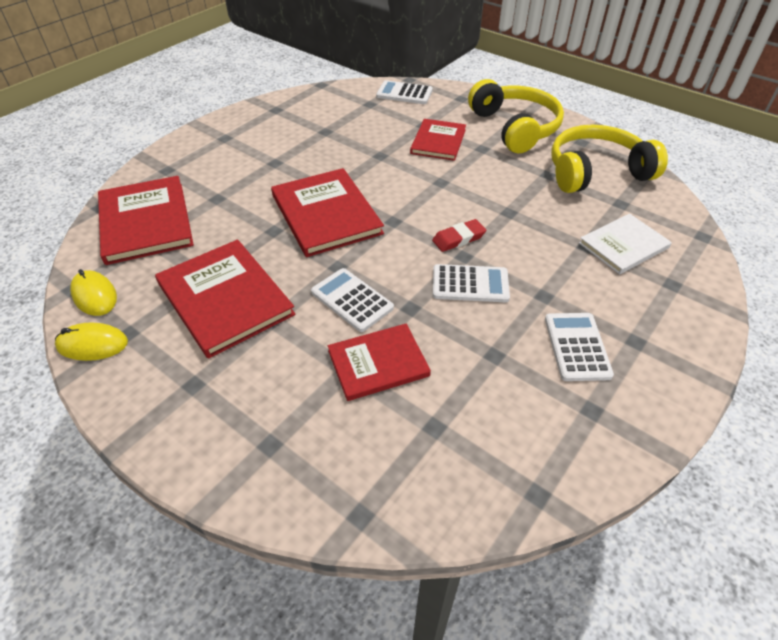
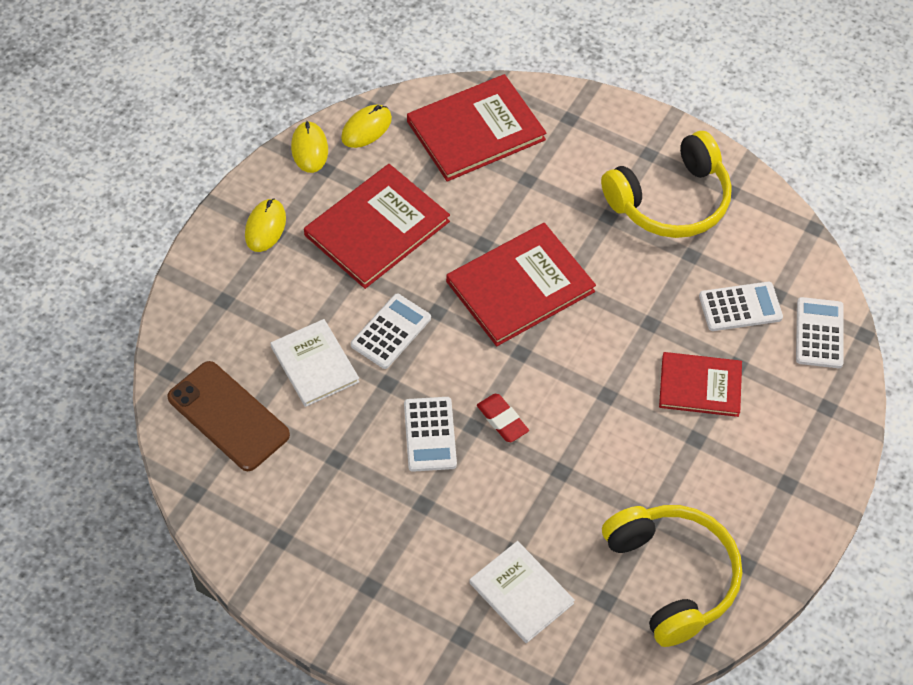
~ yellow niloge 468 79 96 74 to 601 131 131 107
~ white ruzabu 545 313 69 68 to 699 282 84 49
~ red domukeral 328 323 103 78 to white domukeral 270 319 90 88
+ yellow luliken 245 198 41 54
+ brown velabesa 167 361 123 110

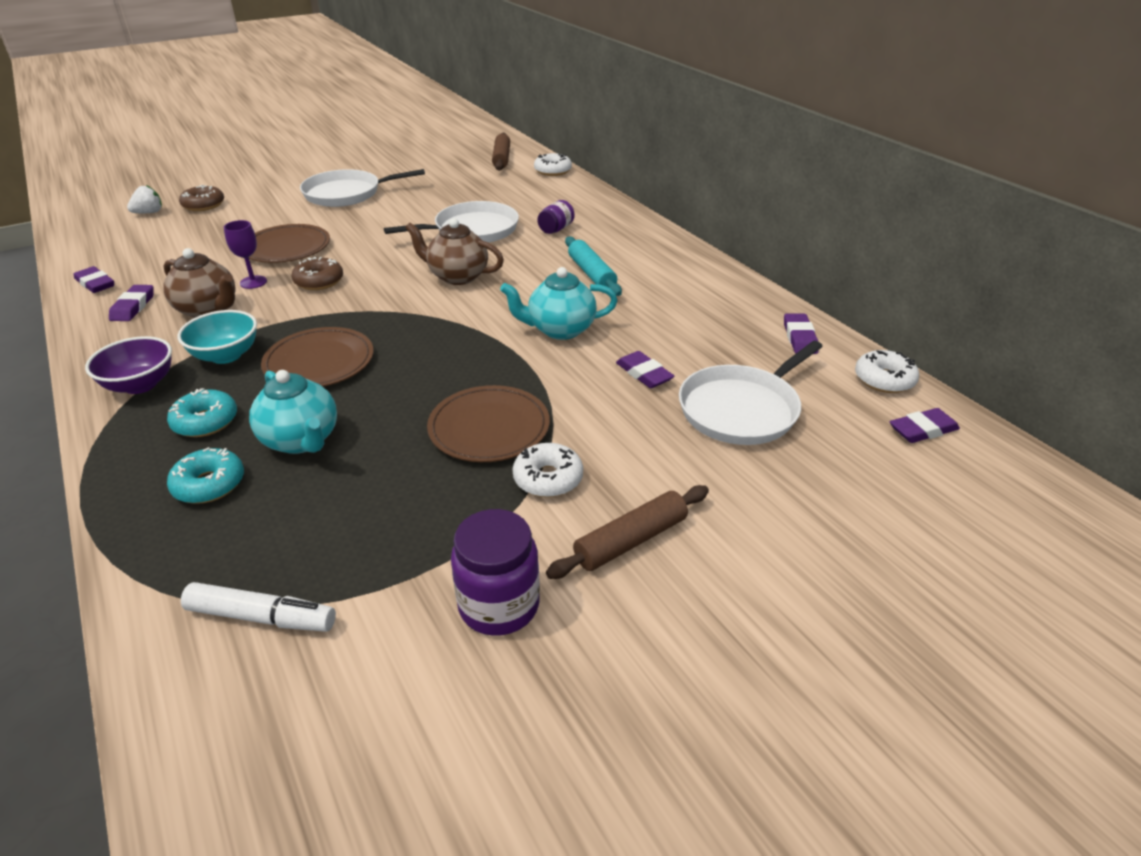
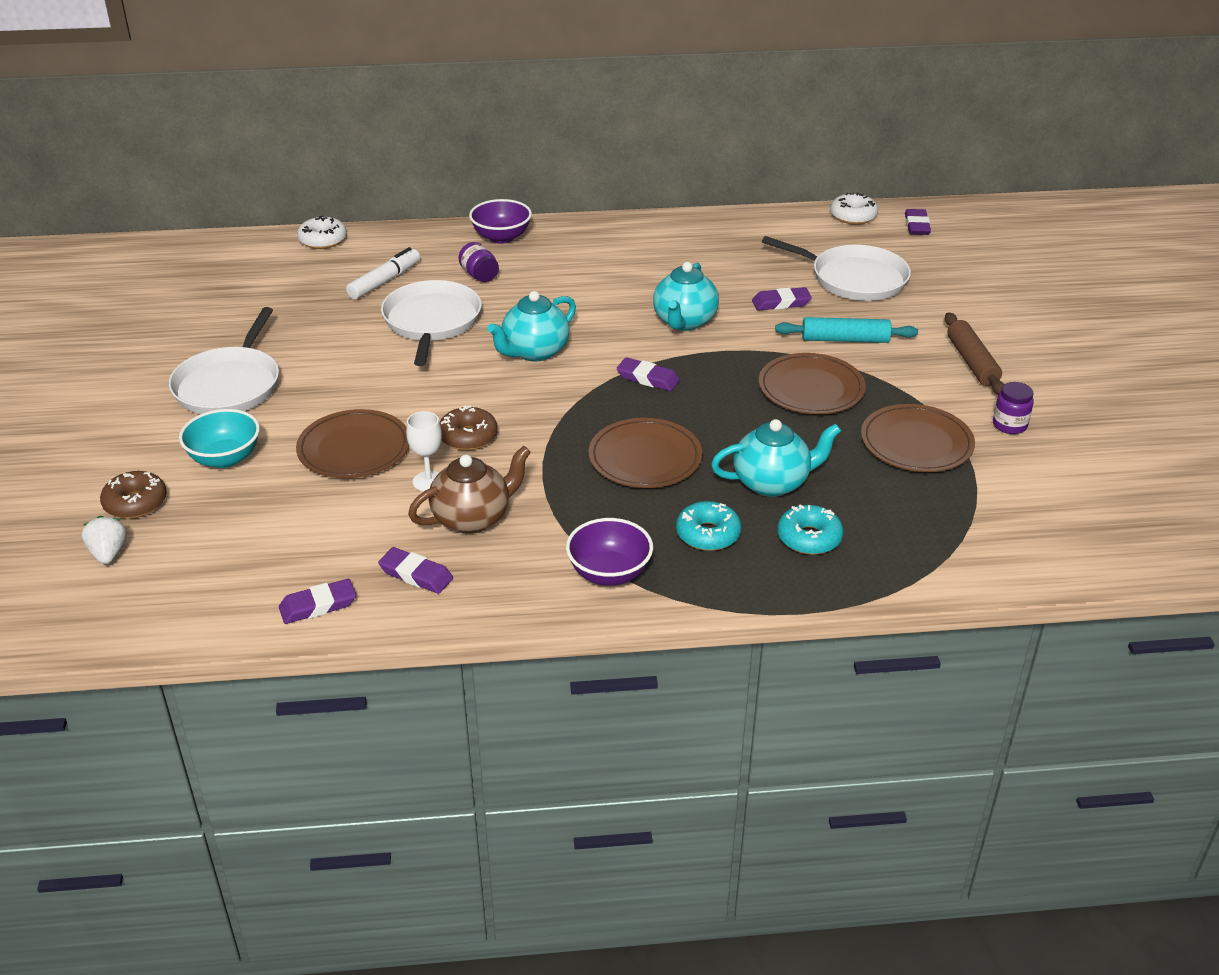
- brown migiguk 492 133 18 38
~ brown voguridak 405 218 99 67 to turquoise voguridak 487 291 89 71
~ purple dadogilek 224 220 43 69 to white dadogilek 406 411 36 81
~ turquoise migiguk 565 237 57 59 to 775 317 143 26
~ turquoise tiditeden 177 310 80 54 to 179 409 81 59
~ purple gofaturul 784 313 35 41 to 617 357 63 34
~ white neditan 679 341 144 104 = 762 236 149 65 45 degrees counterclockwise
- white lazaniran 512 443 71 54
~ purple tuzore 451 509 89 127 = 993 382 41 52 x0.60
~ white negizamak 181 582 155 50 to 346 247 74 53
+ purple tiditeden 469 199 63 45
+ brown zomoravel 861 404 114 68

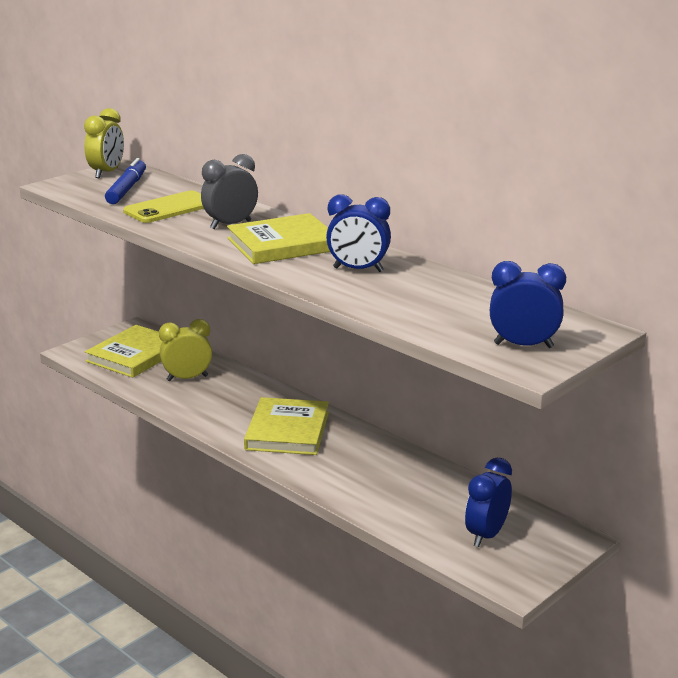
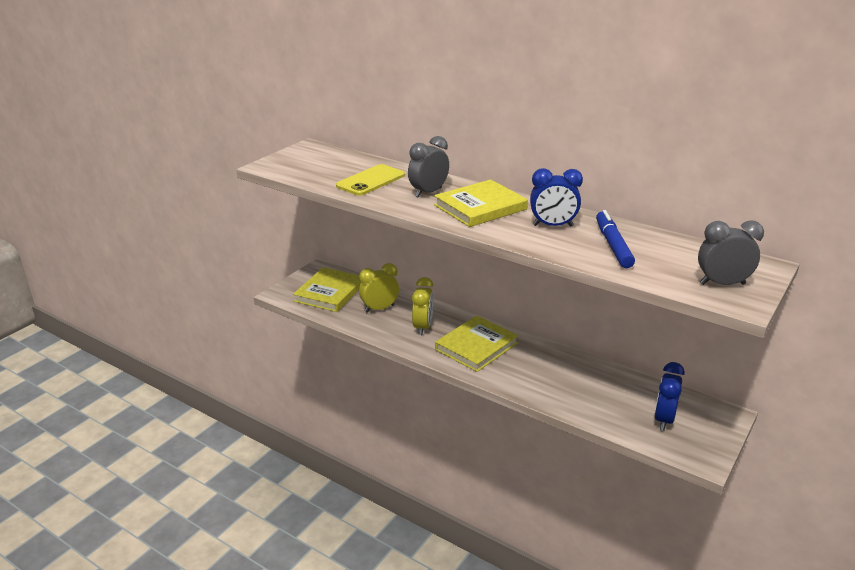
~ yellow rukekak 84 108 40 70 to 412 277 22 58
~ blue negizamak 105 158 41 46 to 596 210 39 58
~ blue rukekak 490 261 76 87 to grey rukekak 698 220 66 65
~ yellow domukeral 244 397 85 58 = 435 316 83 56 45 degrees clockwise

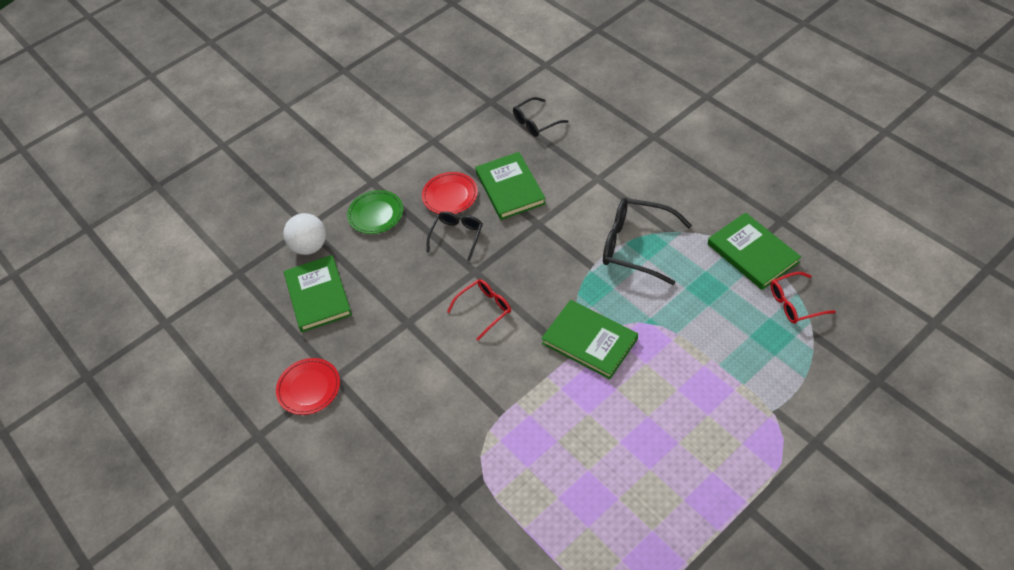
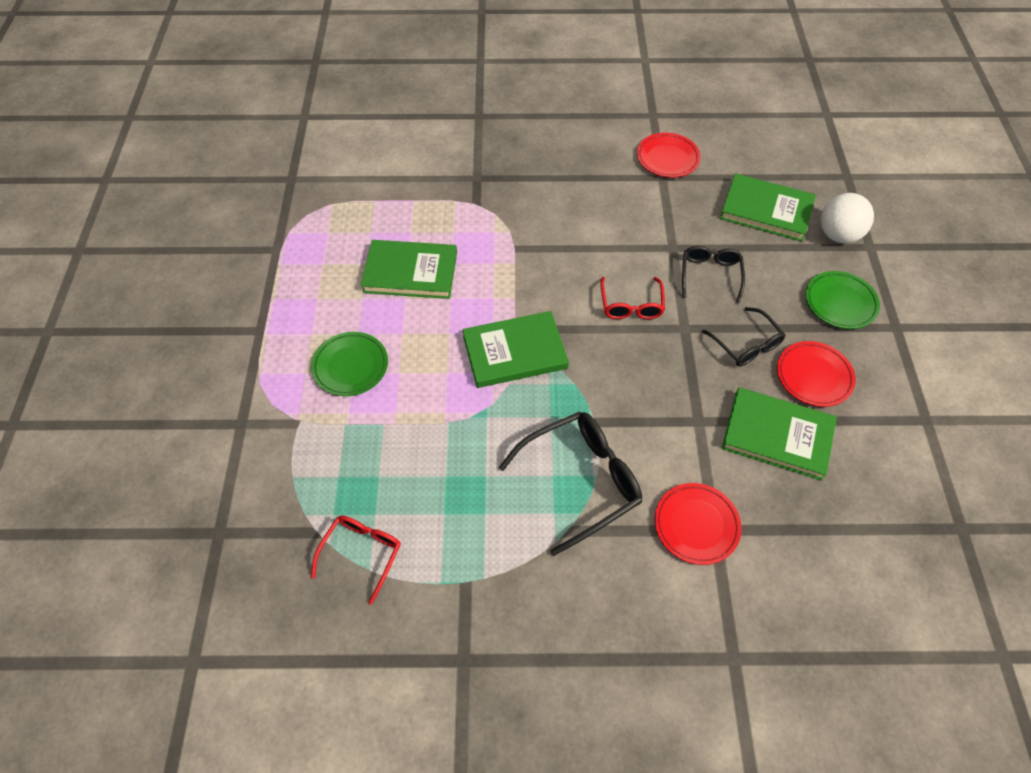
~ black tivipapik 513 97 55 40 to 682 246 63 57
~ green domukeral 708 212 93 78 to 361 240 96 59
+ green zomoravel 311 332 77 64
+ red zomoravel 655 483 87 82

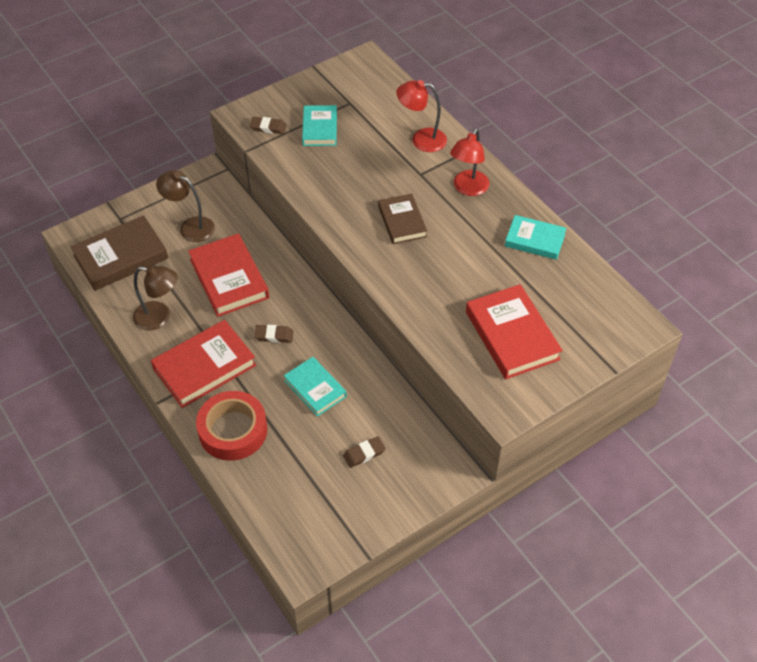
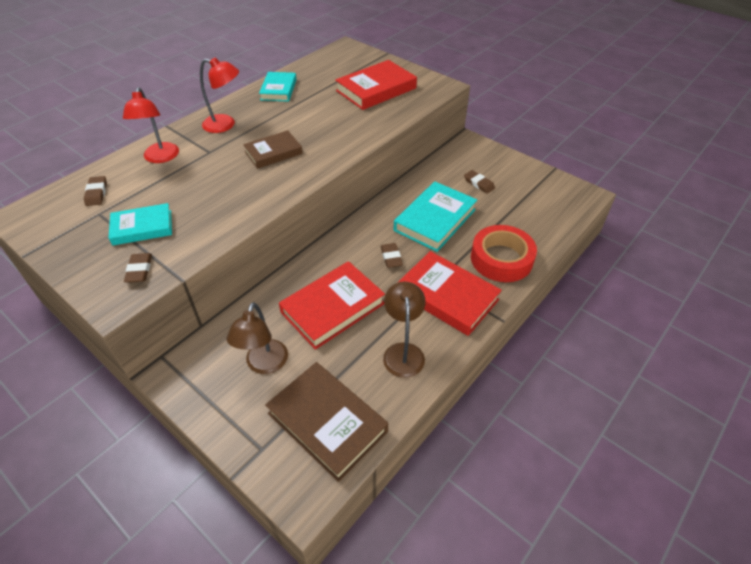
~ turquoise domukeral 284 357 63 60 = 394 182 83 70 x1.58
+ brown gofaturul 84 176 23 30

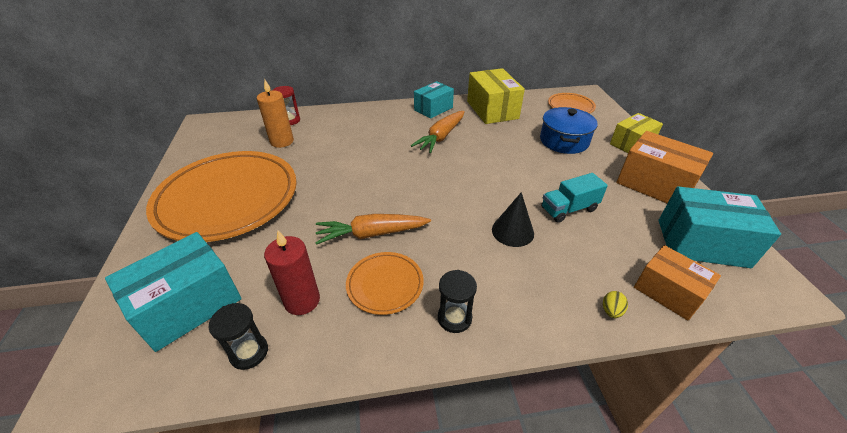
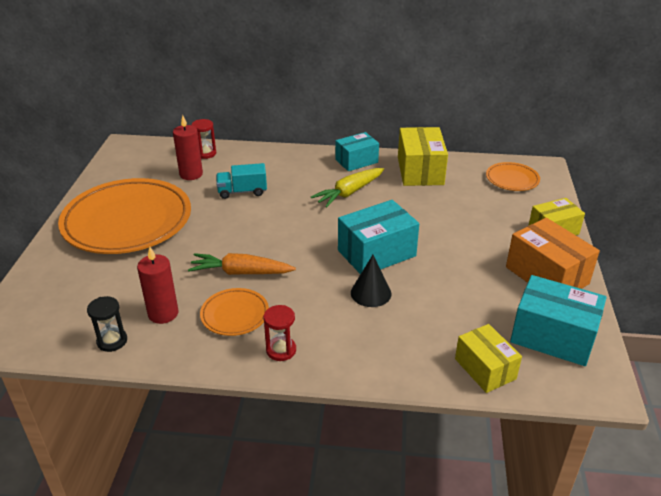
~ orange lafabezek 257 80 37 68 to red lafabezek 173 115 30 65
- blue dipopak 540 107 58 47
~ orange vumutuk 411 111 54 42 to yellow vumutuk 311 168 73 40
~ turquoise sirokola 541 173 67 50 to 216 163 51 36
~ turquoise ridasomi 105 232 137 120 to 338 200 81 74
~ orange ridasomi 634 245 87 75 to yellow ridasomi 455 324 67 69
~ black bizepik 438 270 39 63 to red bizepik 263 305 33 56
- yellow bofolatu 603 291 25 27

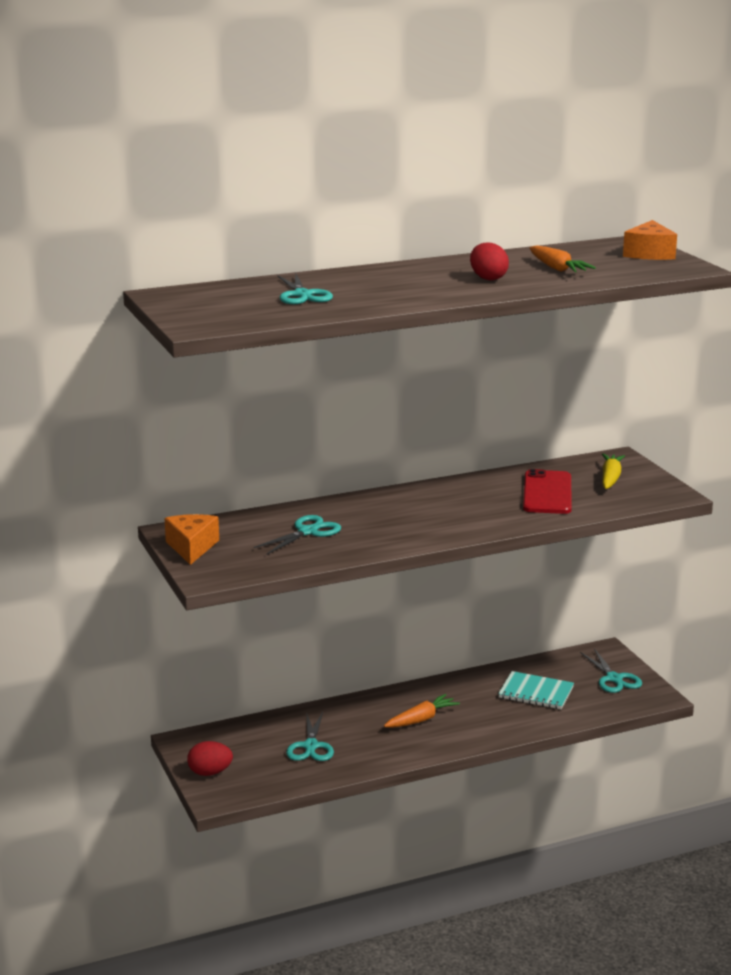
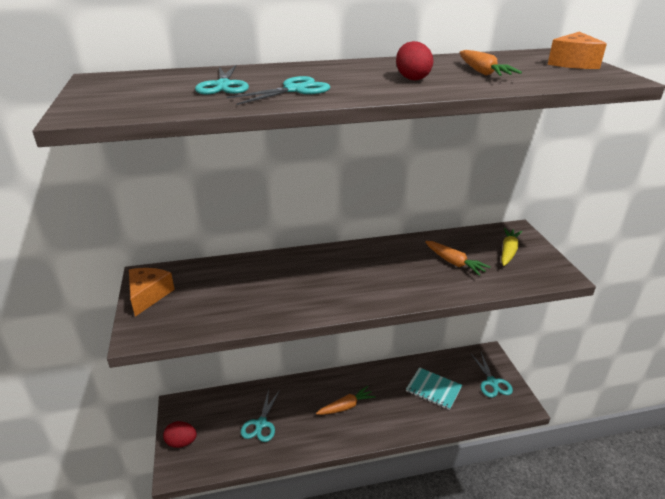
~ red velabesa 523 469 49 45 to orange vumutuk 425 241 65 35
~ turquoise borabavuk 253 515 88 40 to 226 76 105 29

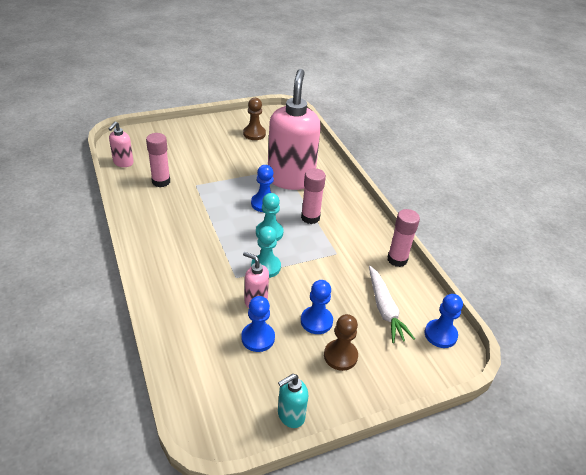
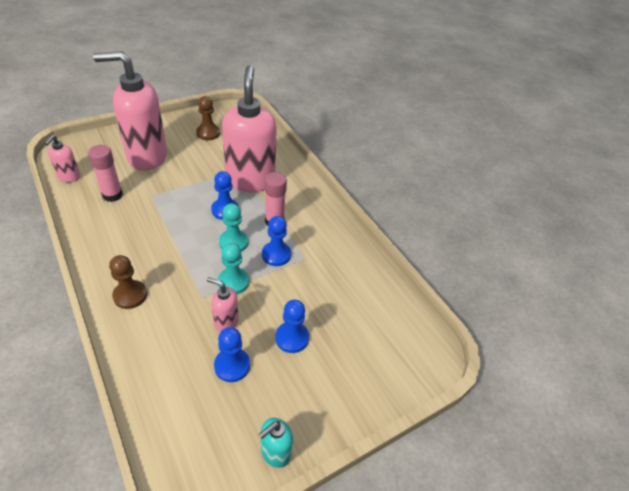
- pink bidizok 387 209 33 58
- white vumutuk 369 266 46 77
~ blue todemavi 425 294 38 54 to 262 216 29 50
~ brown todemavi 324 314 34 57 to 109 255 38 54
+ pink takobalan 93 51 74 120

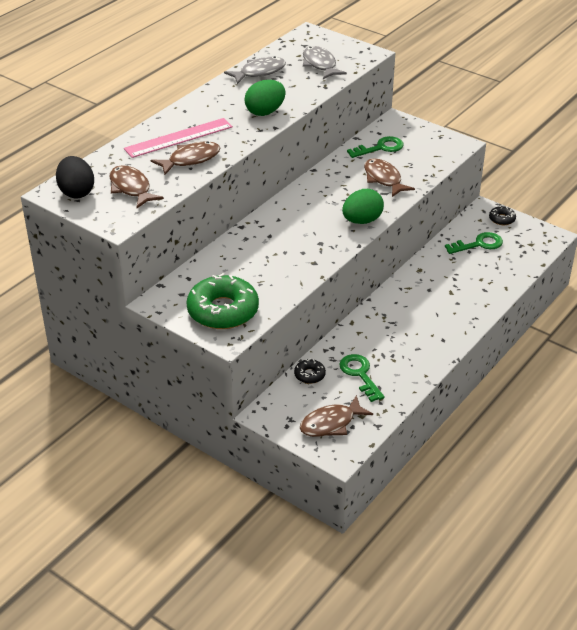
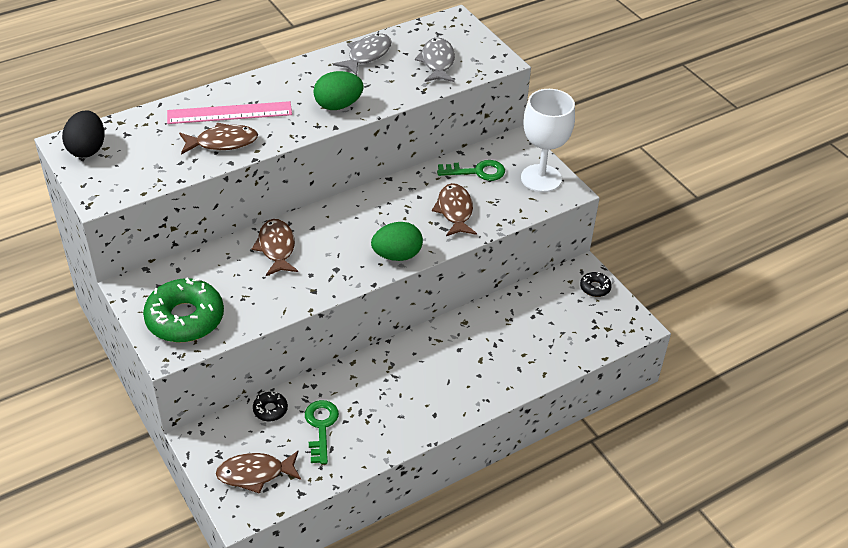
~ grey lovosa 224 56 62 28 = 333 33 59 43 45 degrees counterclockwise
~ brown lovosa 109 165 55 43 to 252 219 46 57
- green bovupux 445 232 58 22
+ white dadogilek 521 89 54 103

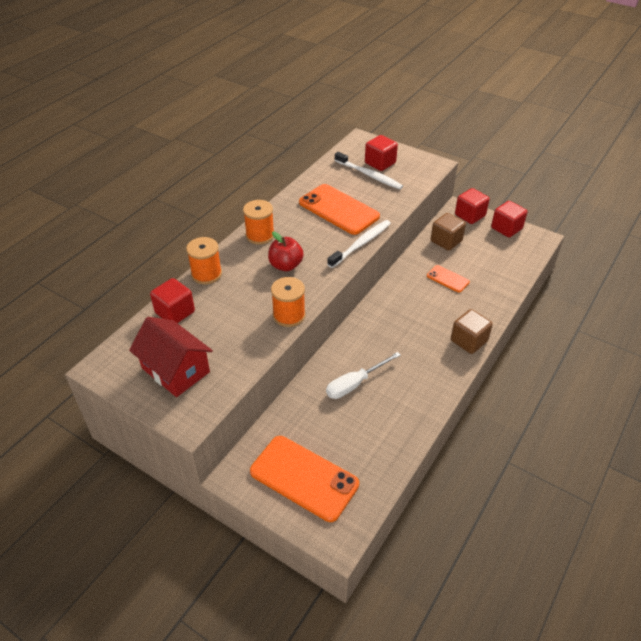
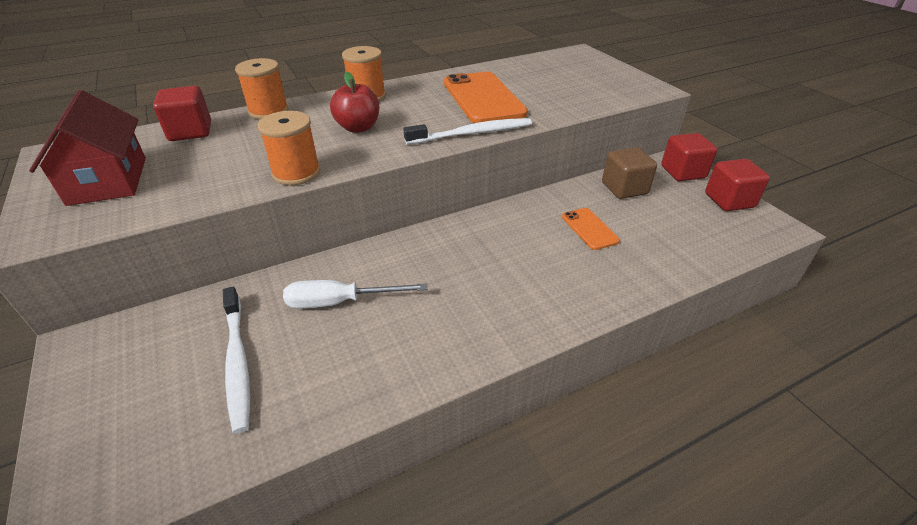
- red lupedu 365 135 33 36
~ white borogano 335 152 68 38 to 223 287 27 147
- brown lupedu 451 309 42 45
- orange velabesa 250 436 109 86

